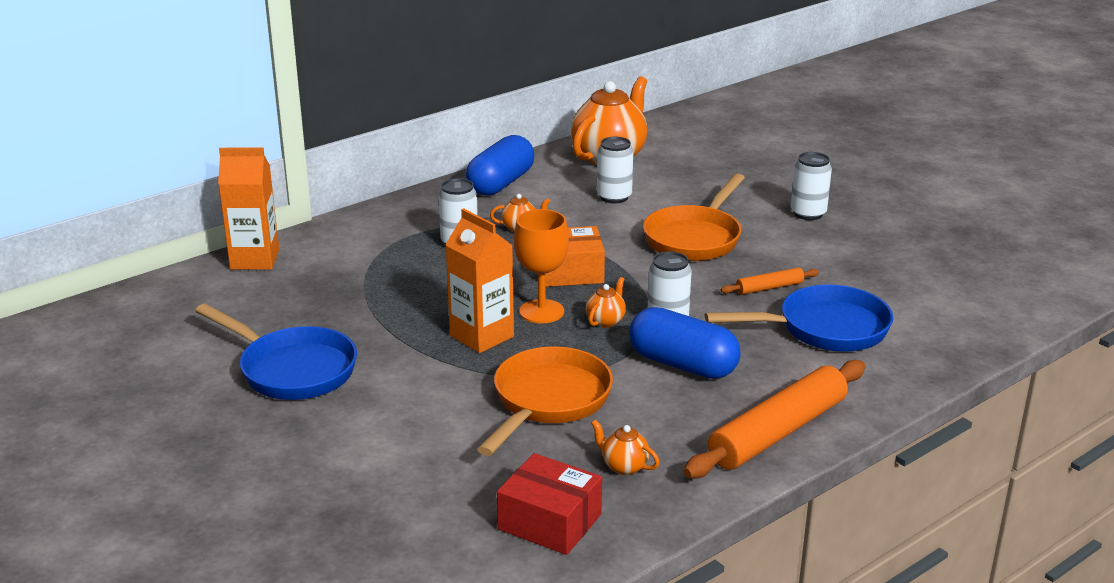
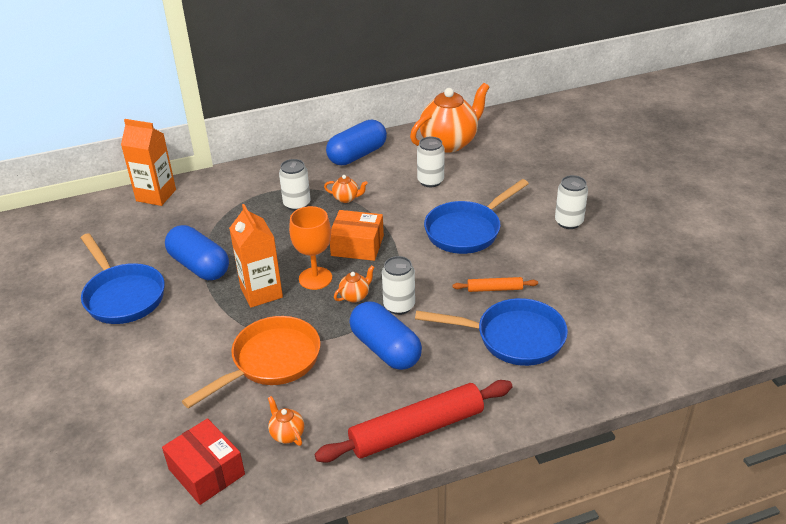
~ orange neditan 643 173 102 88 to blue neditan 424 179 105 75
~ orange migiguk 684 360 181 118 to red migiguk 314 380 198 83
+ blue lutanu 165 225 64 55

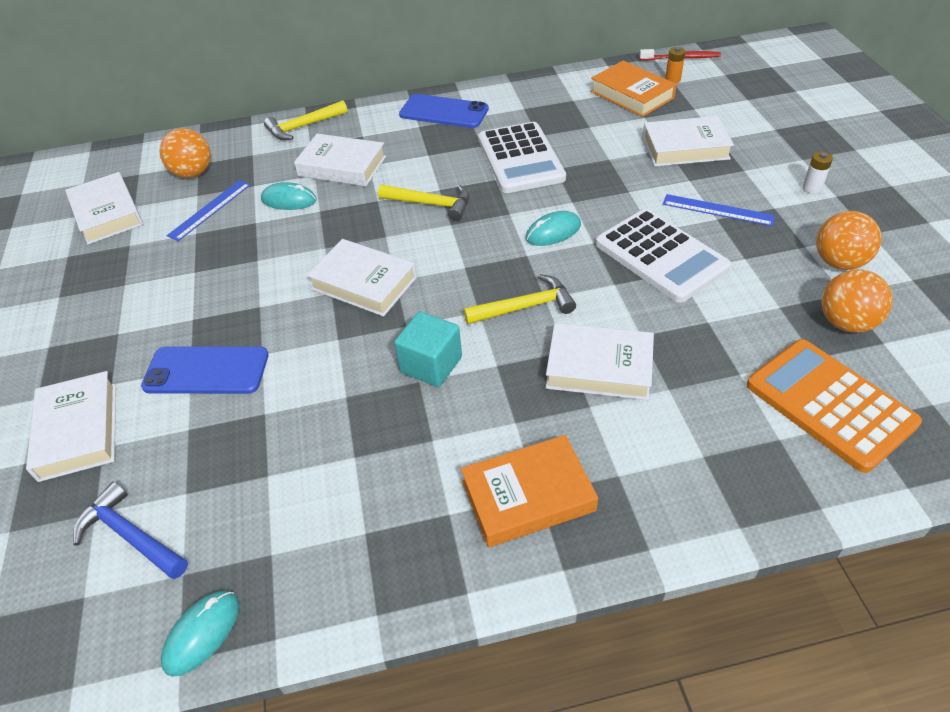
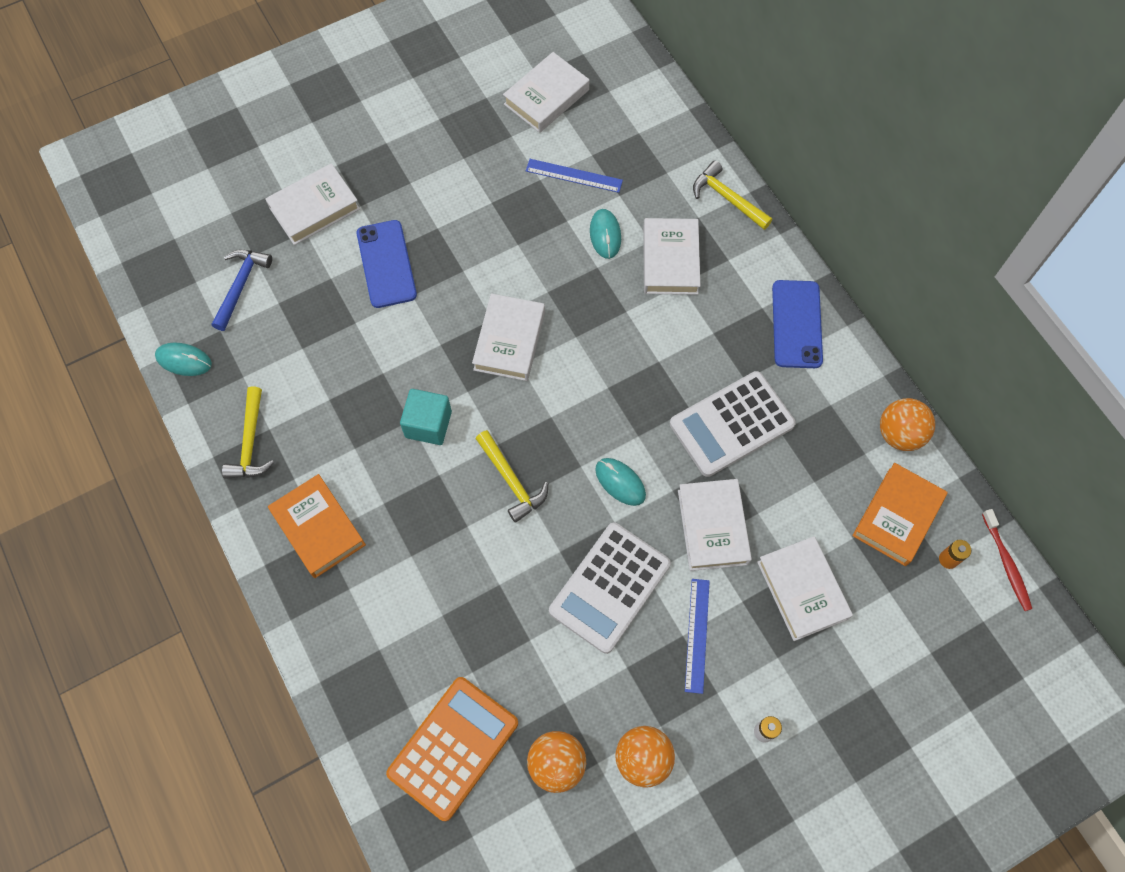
~ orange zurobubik 159 128 52 50 to 880 398 55 53
~ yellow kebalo 378 185 91 36 to 222 387 52 92
~ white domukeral 546 323 108 77 to 678 479 74 92

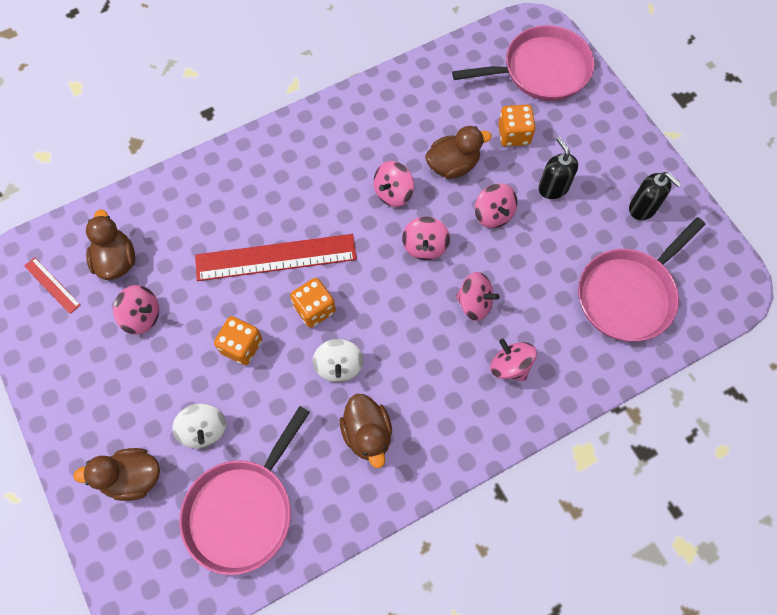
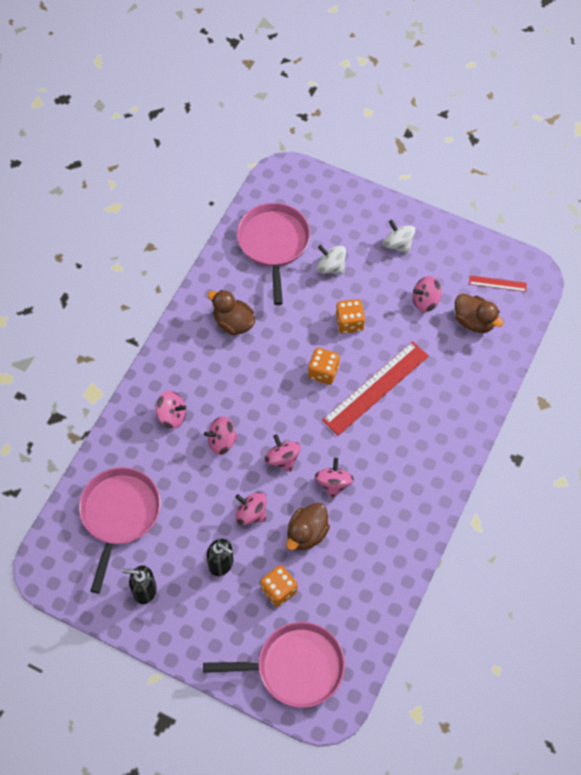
~ pink neditan 452 25 142 76 = 203 622 142 86 135 degrees counterclockwise
~ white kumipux 313 339 50 43 to 383 220 32 34
- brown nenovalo 73 448 87 53

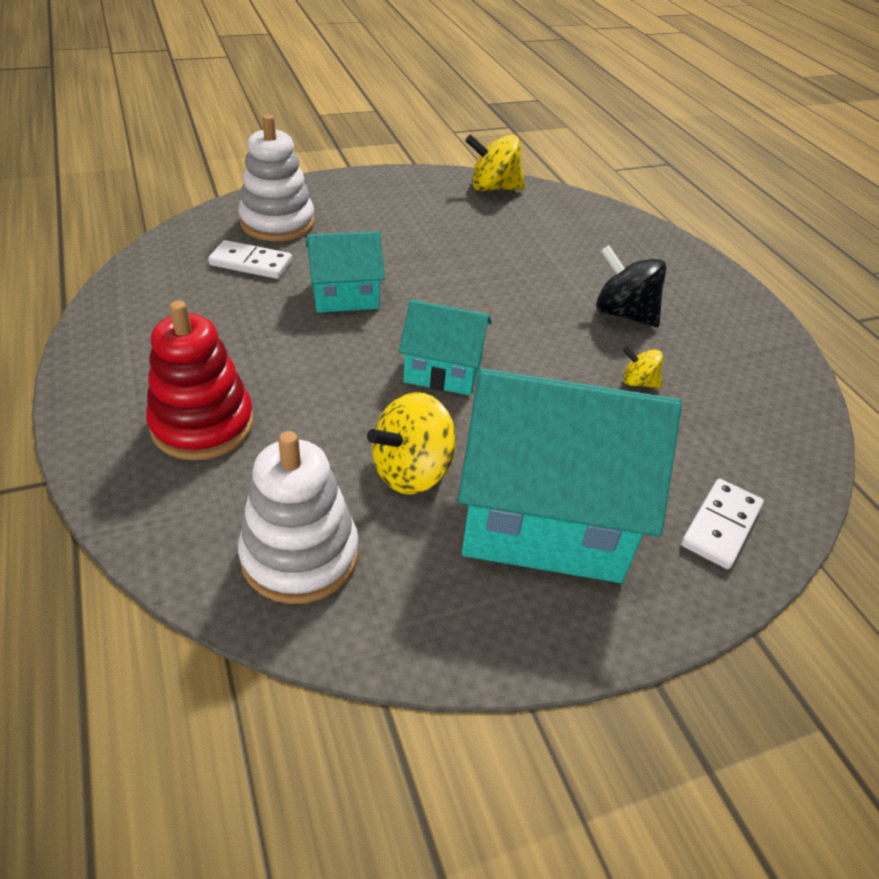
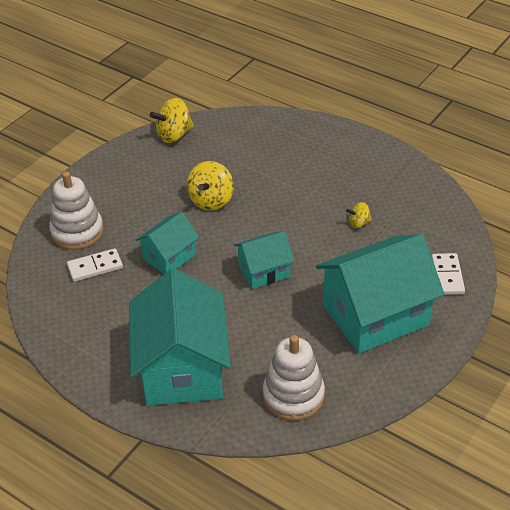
- black kumipux 596 245 70 82
~ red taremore 146 300 108 160 to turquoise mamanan 129 268 102 138
~ yellow kumipux 367 392 89 103 to 186 161 48 49

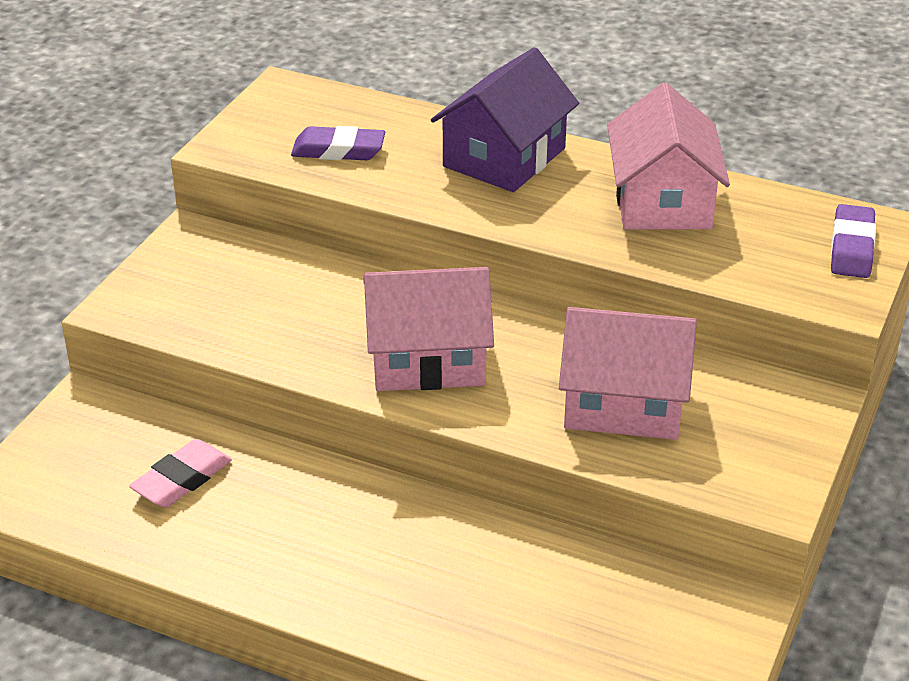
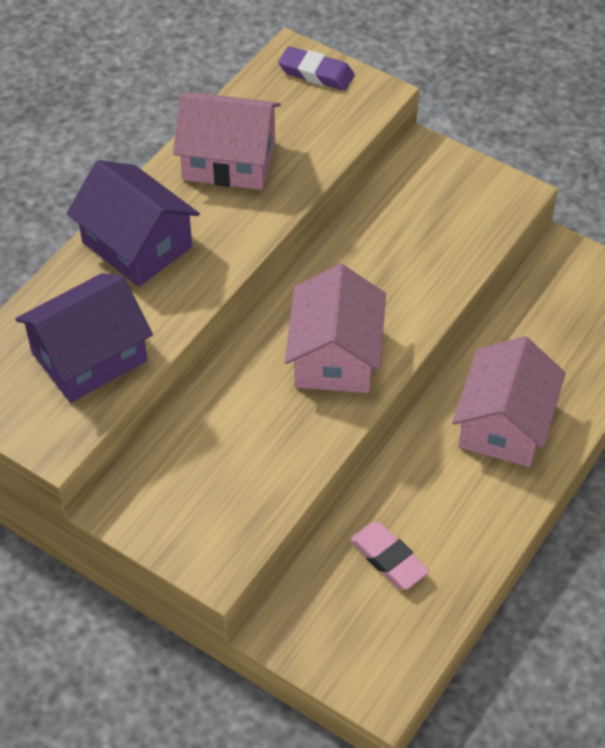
~ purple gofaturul 291 126 94 34 to purple mamanan 15 273 138 130
~ pink mamanan 559 307 138 133 to 452 336 114 131

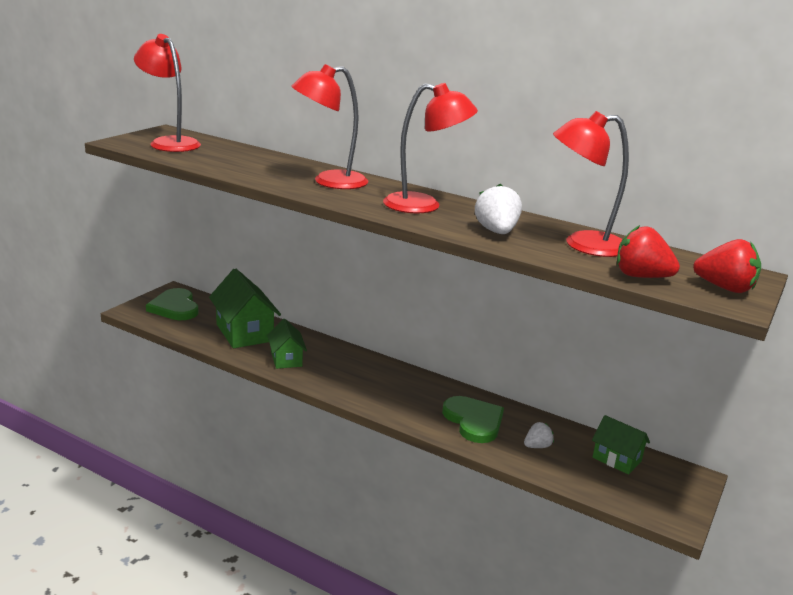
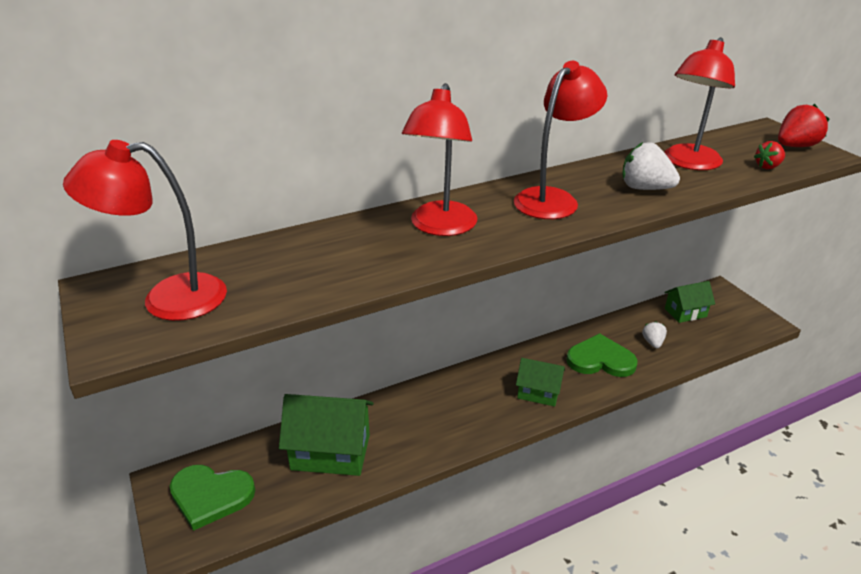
~ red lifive 617 225 63 53 = 754 141 31 28 x0.61
~ green mamanan 267 319 40 50 to 516 358 49 49

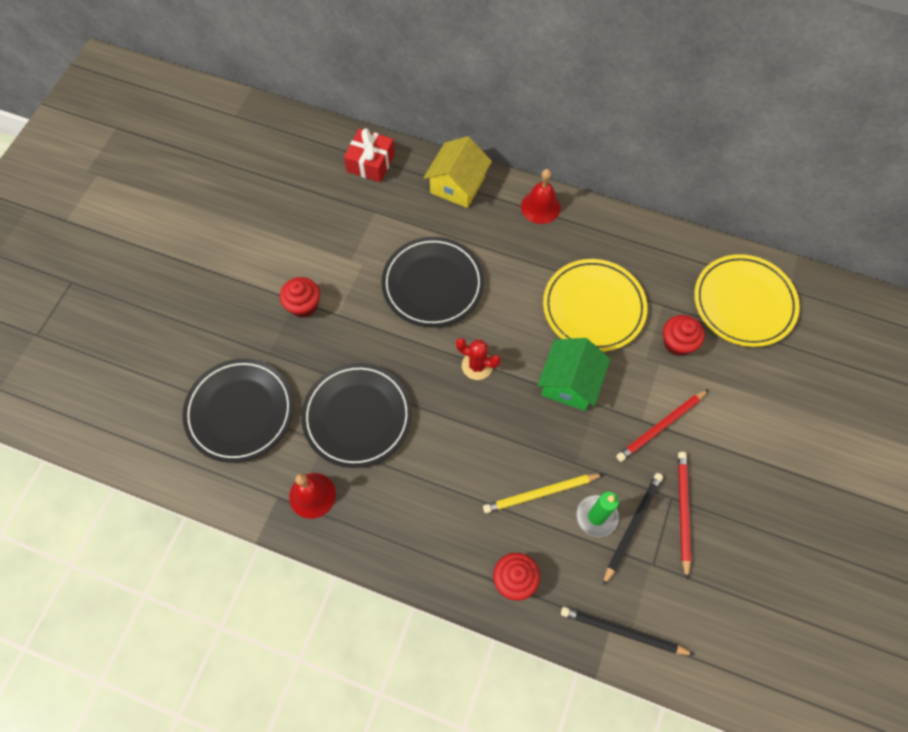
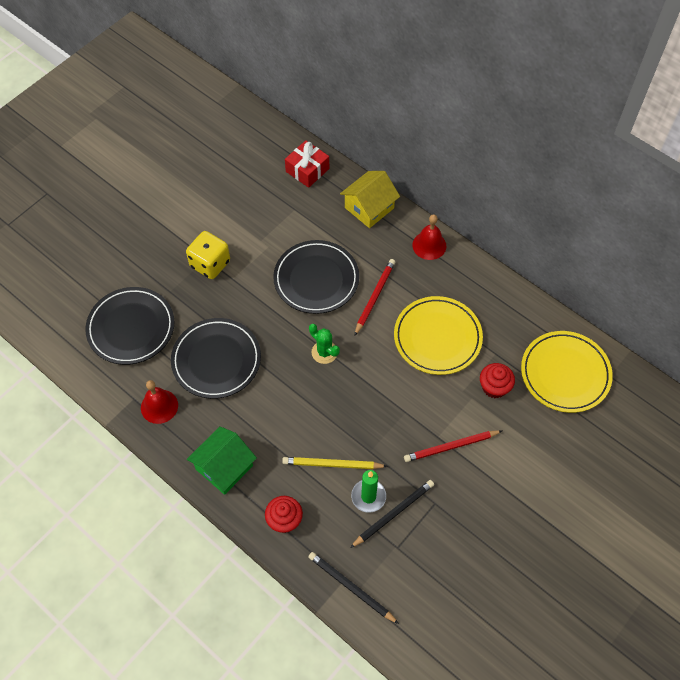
~ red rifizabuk 280 277 40 41 to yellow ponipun 186 231 44 48
~ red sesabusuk 456 338 45 42 to green sesabusuk 309 324 31 40
~ green mamanan 537 338 74 73 to 187 426 70 69
~ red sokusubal 678 452 13 127 to 354 259 41 77

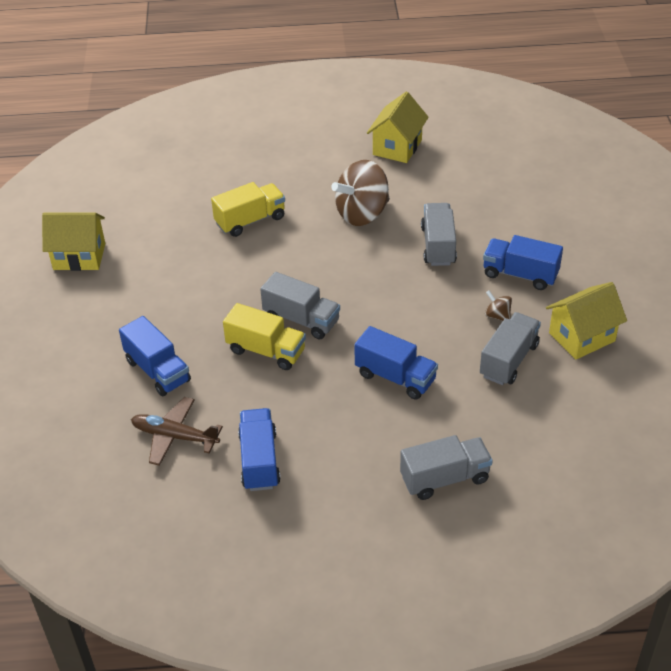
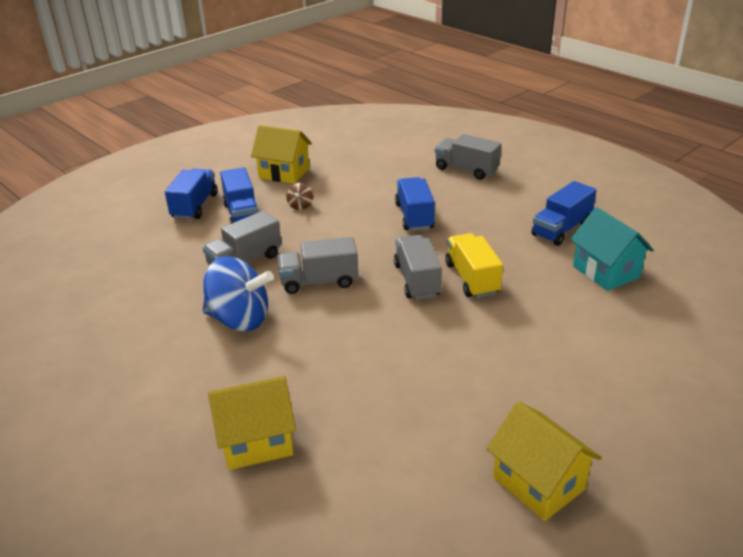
~ yellow mamanan 367 92 62 71 to 208 376 88 94
~ brown kumipux 331 160 59 66 to blue kumipux 203 257 71 74
- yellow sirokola 211 182 74 55
~ grey sirokola 480 312 61 73 to 278 237 80 57
~ blue sirokola 119 316 72 80 to 165 169 53 51
~ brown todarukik 131 397 92 69 to turquoise mamanan 570 207 84 84

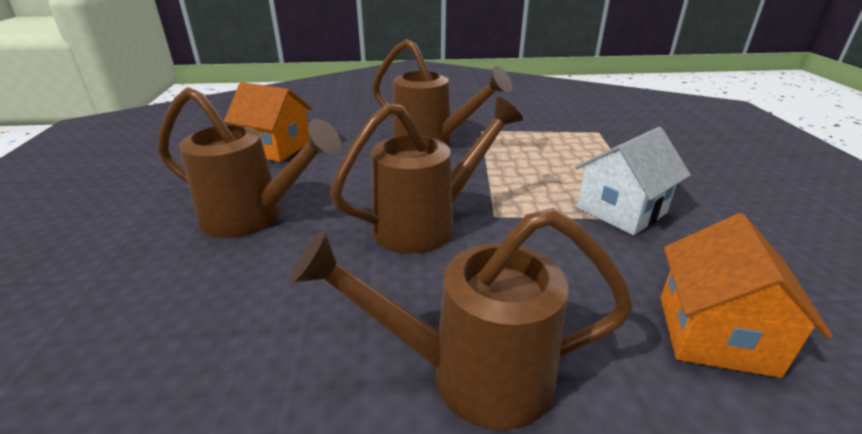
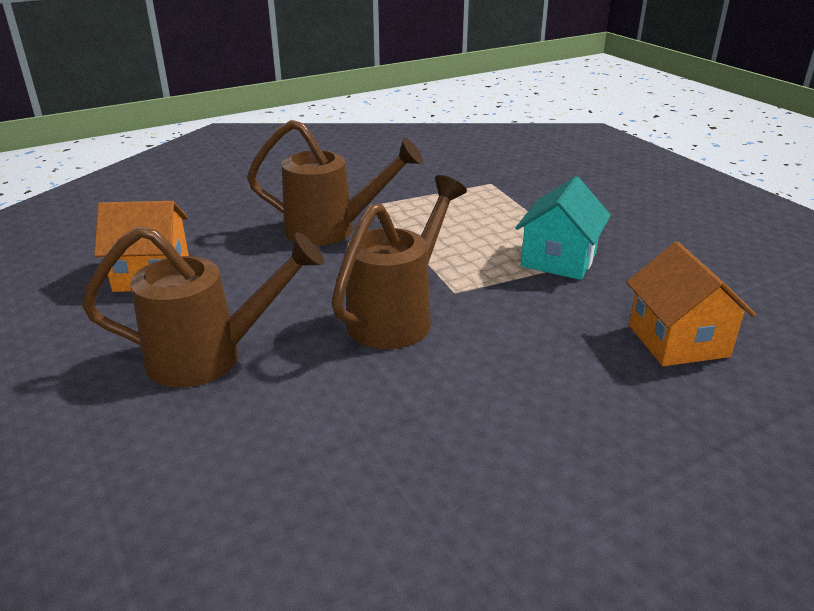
~ white mamanan 575 127 116 108 to turquoise mamanan 515 176 96 104
- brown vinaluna 290 208 344 222

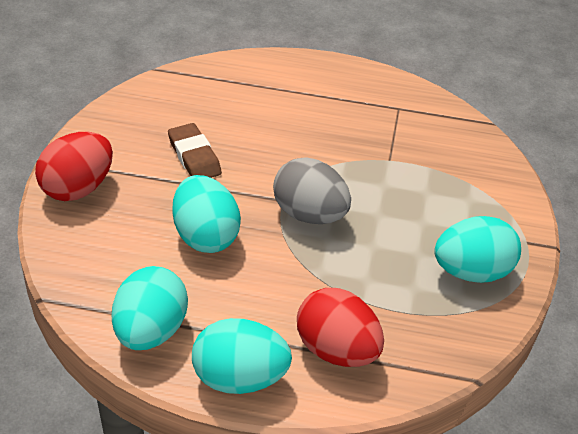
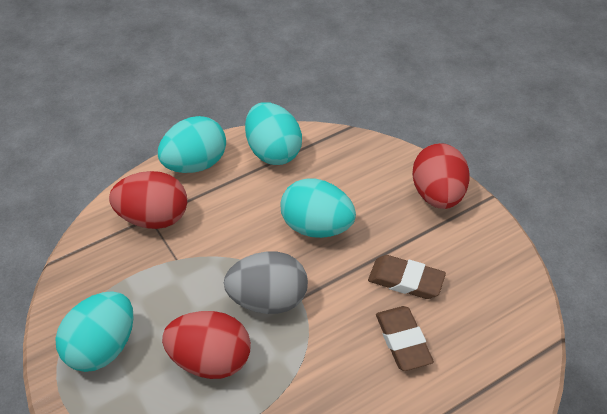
+ brown gofaturul 376 306 58 65
+ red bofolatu 162 311 89 68

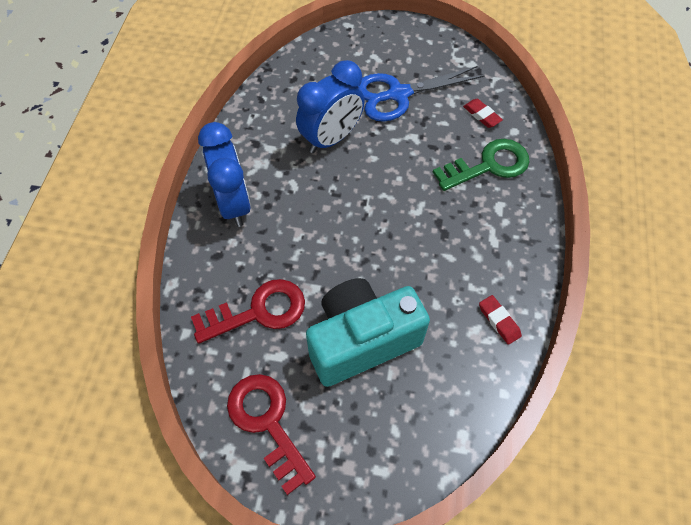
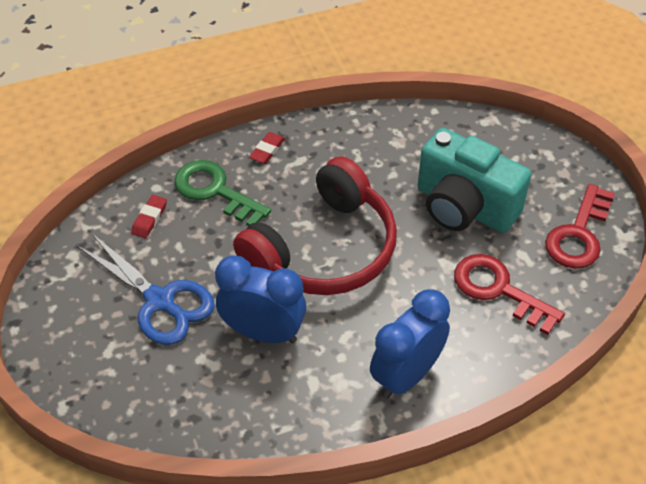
~ red gofaturul 479 295 43 50 to 249 132 36 32
+ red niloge 233 157 164 138

